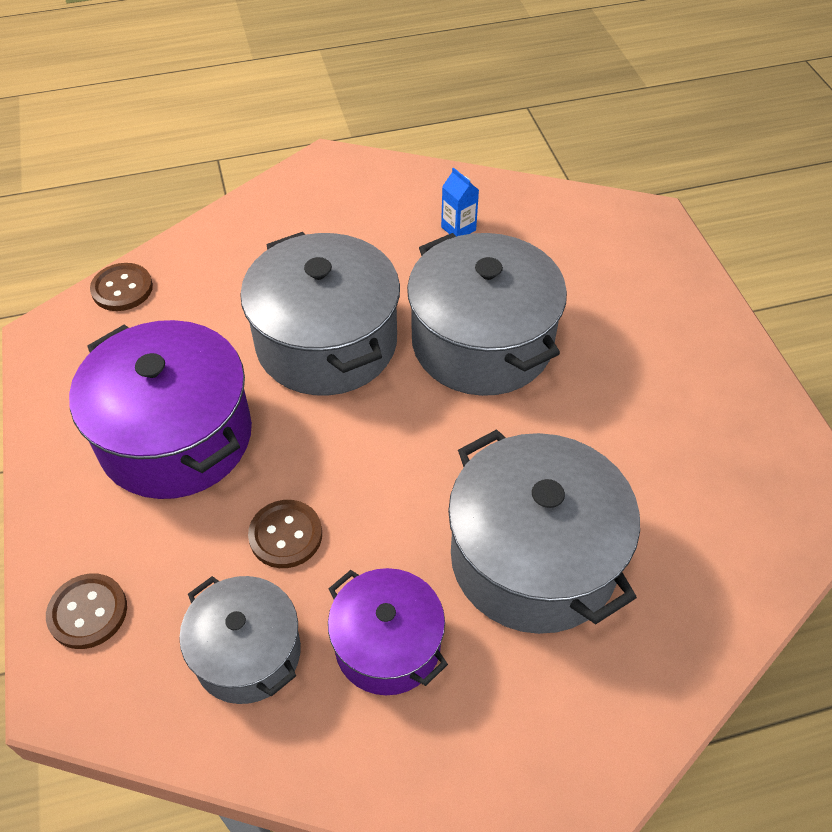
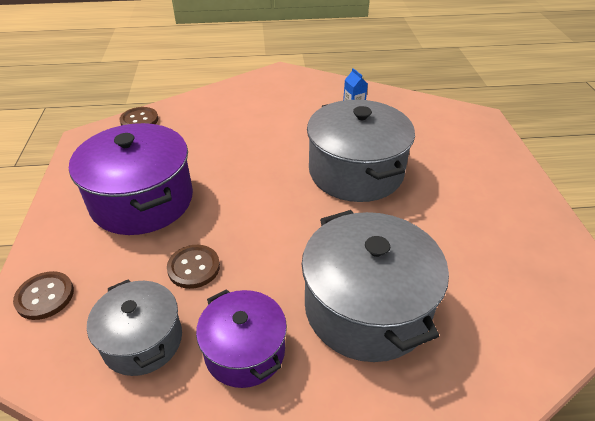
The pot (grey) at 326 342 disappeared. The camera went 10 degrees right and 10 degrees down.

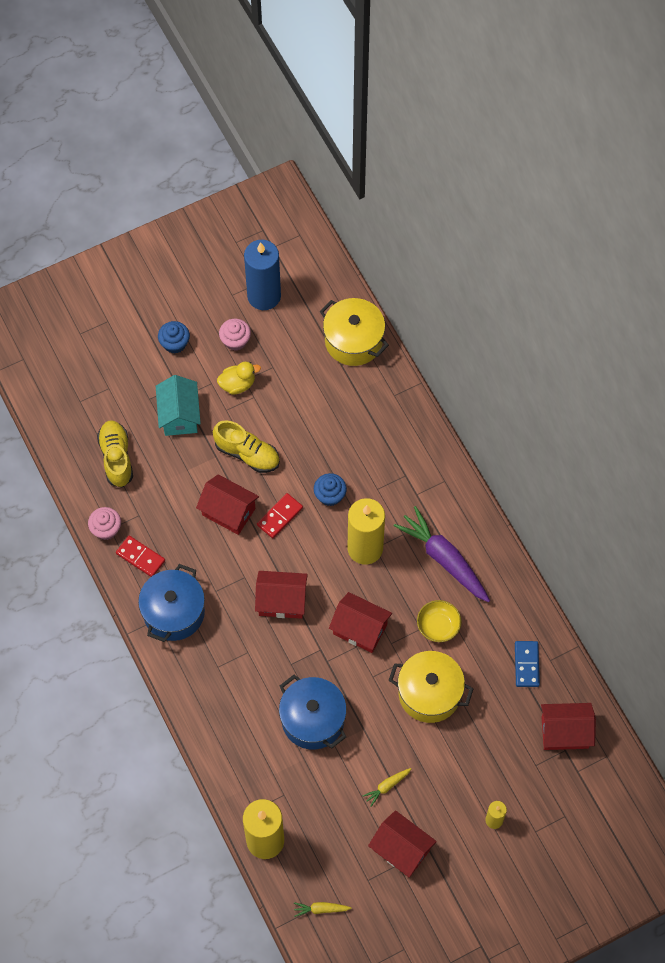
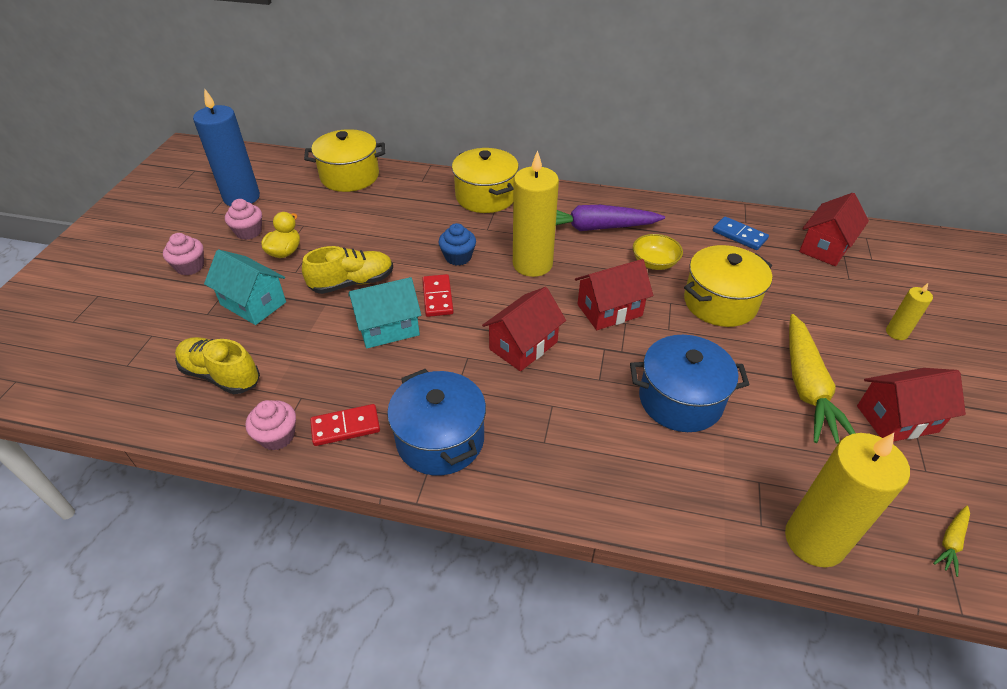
The cupcake (blue) at 175 343 became the cupcake (pink) at 190 266. The house (red) at 228 511 became the house (turquoise) at 388 328. The carrot (yellow) at 387 786 changed to 2.31 times the size. The pot (yellow) at 485 196 appeared. The camera went 50 degrees left and 20 degrees down.

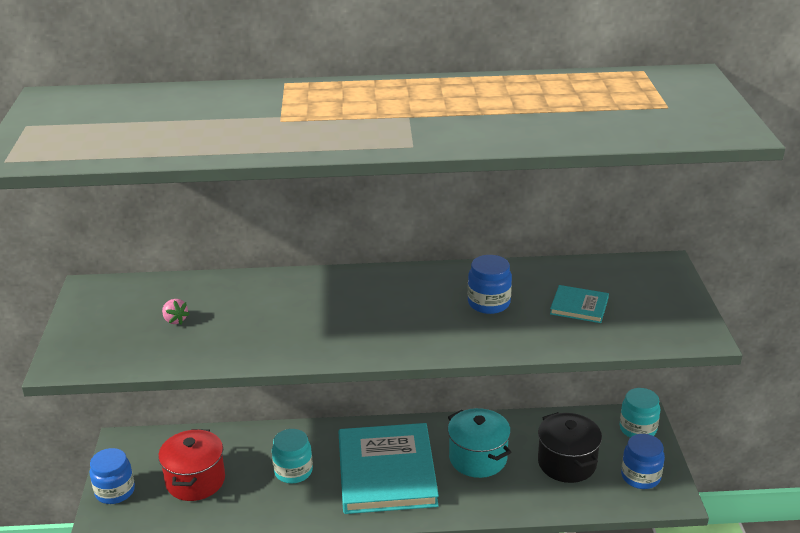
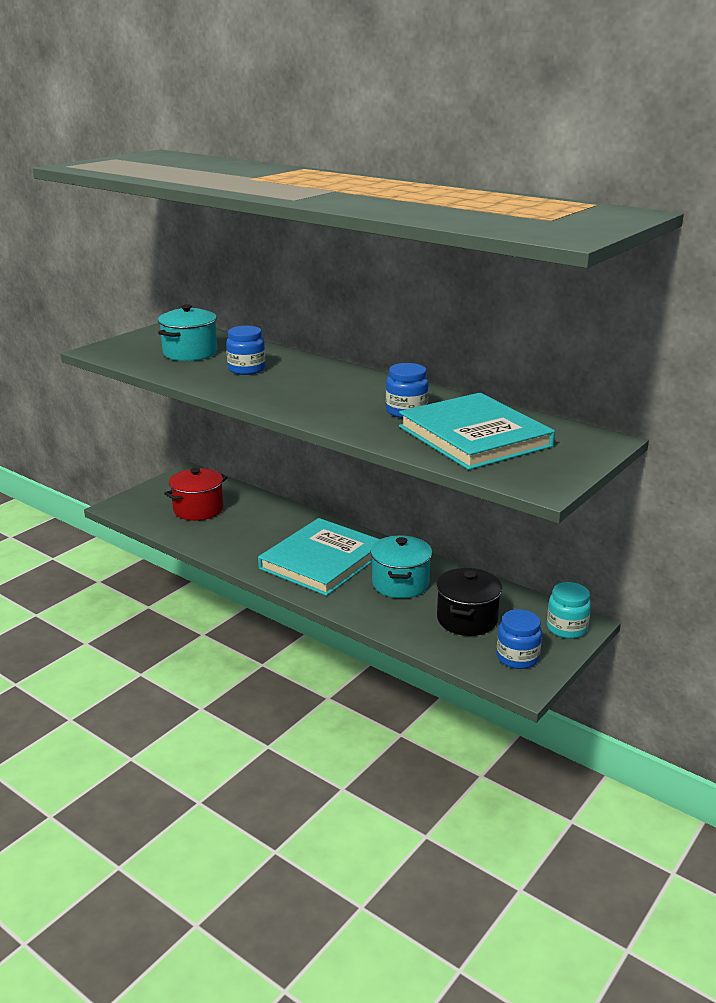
The jar (blue) moved from 115 491 to 246 369. The strawberry (pink) at 175 320 was replaced by the pot (turquoise) at 190 353. The jar (turquoise) at 293 471 disappeared. The book (turquoise) at 579 306 changed to 2.29 times the size. The camera went 40 degrees right and 5 degrees down.

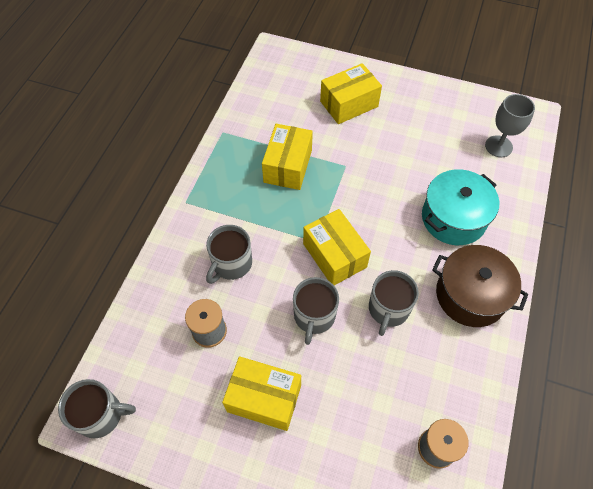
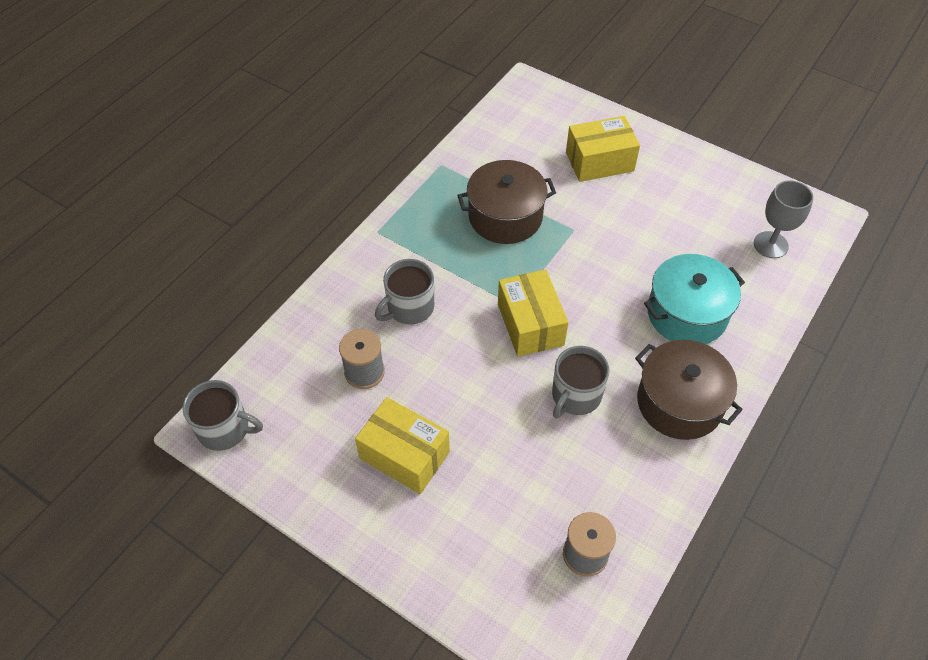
The box (yellow) at 287 166 was replaced by the pot (brown) at 505 216. The mug (grey) at 314 316 disappeared. The camera went 15 degrees right and 5 degrees down.

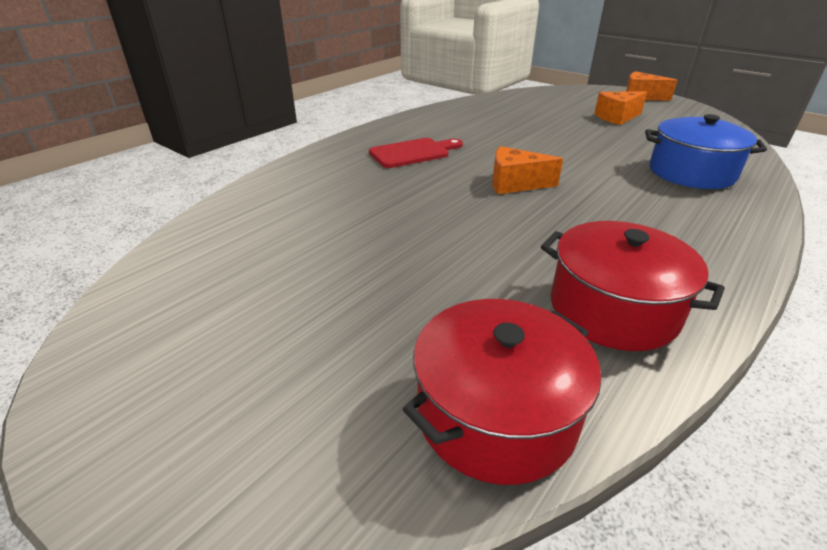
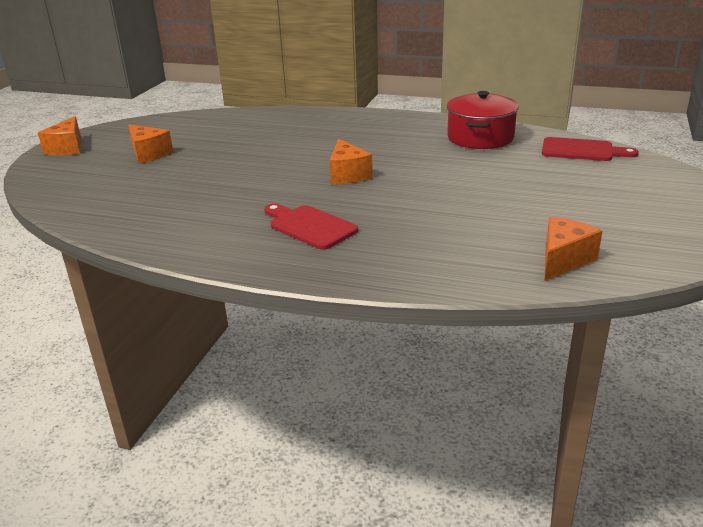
The pot (red) at 496 414 was replaced by the cutting board (red) at 581 150. The pot (blue) at 691 172 disappeared. The cheese (orange) at 563 260 appeared. The camera went 110 degrees left and 5 degrees down.

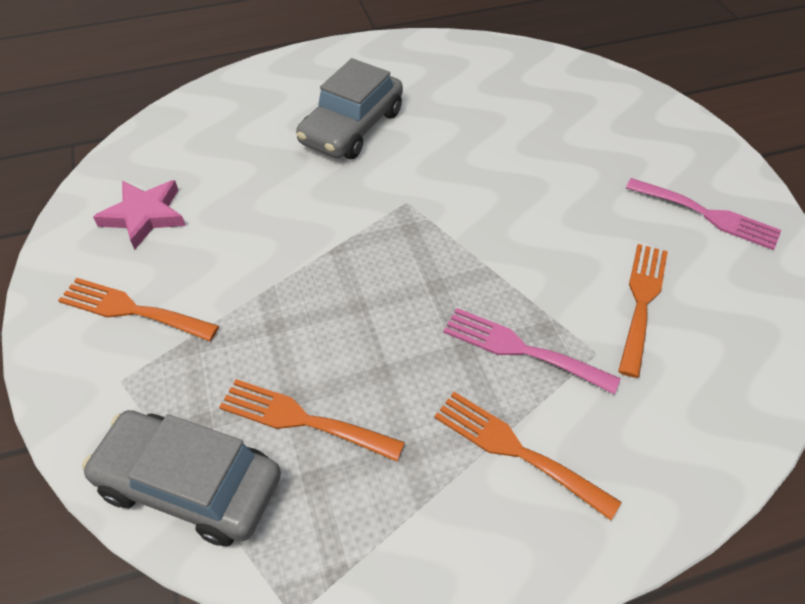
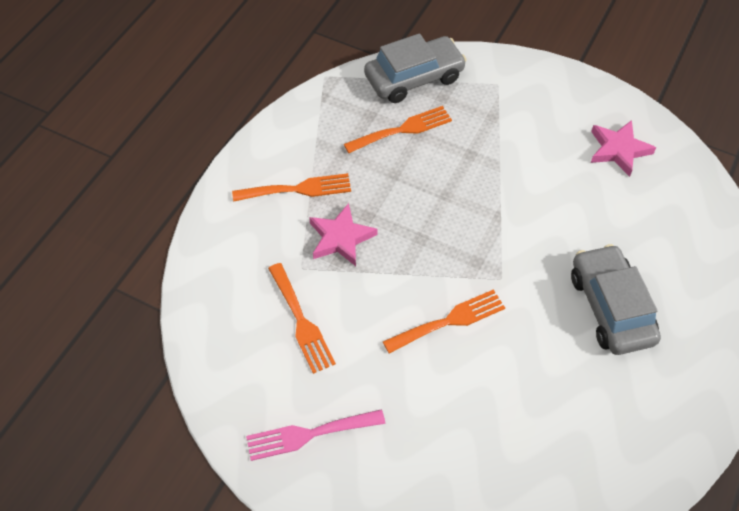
The fork (orange) moved from 131 310 to 449 321. The fork (pink) at 520 349 was replaced by the star (pink) at 341 238. The camera went 135 degrees right and 5 degrees up.

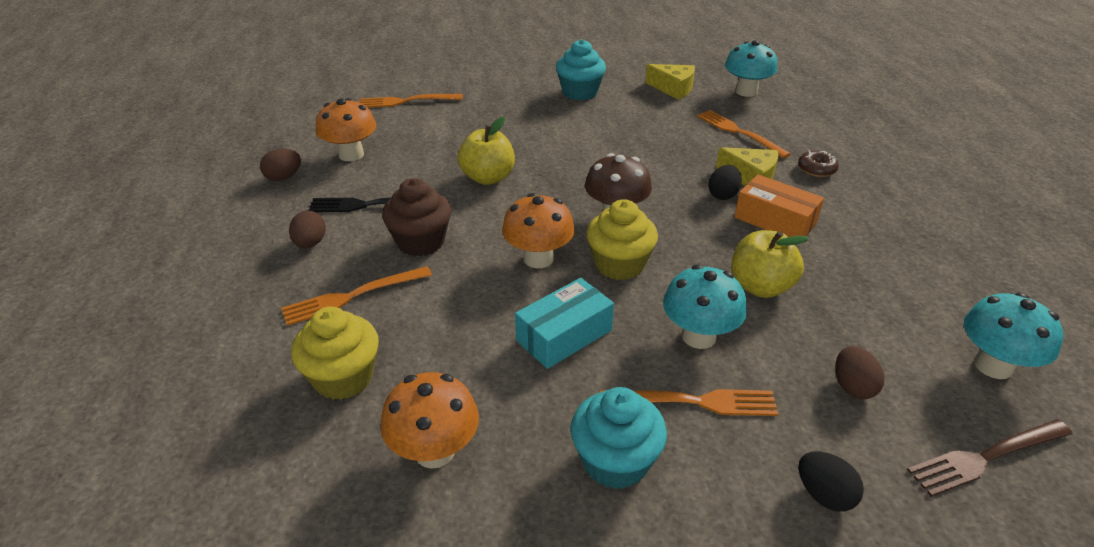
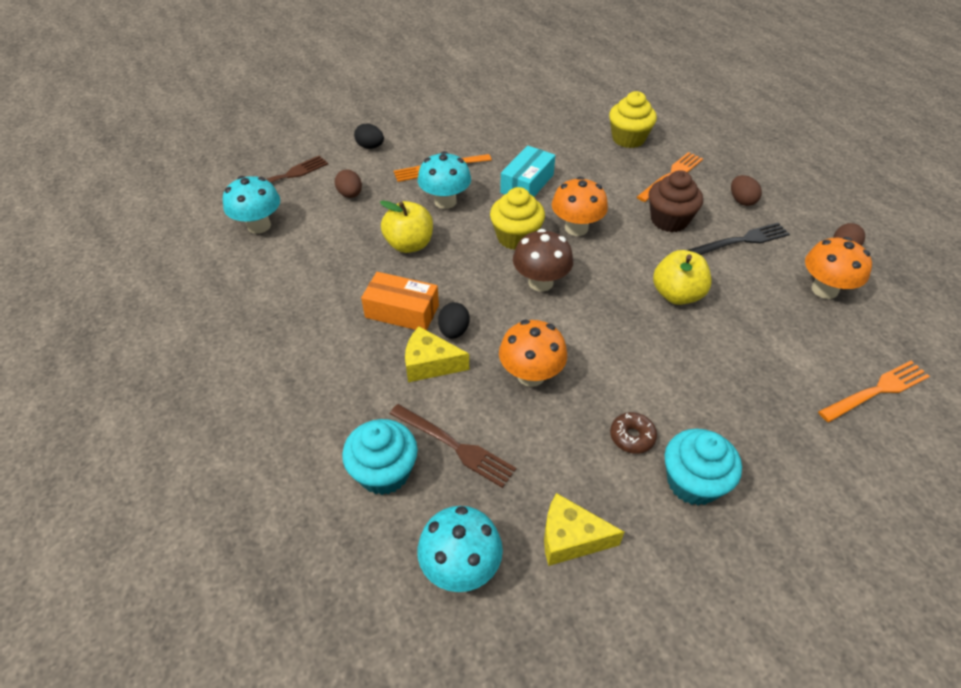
The mushroom (orange) moved from 435 451 to 531 375. The cupcake (turquoise) moved from 615 461 to 384 472. The fork (orange) at 738 132 became the fork (brown) at 456 447. The donut (brown) moved from 816 169 to 632 437. The camera went 160 degrees right and 10 degrees up.

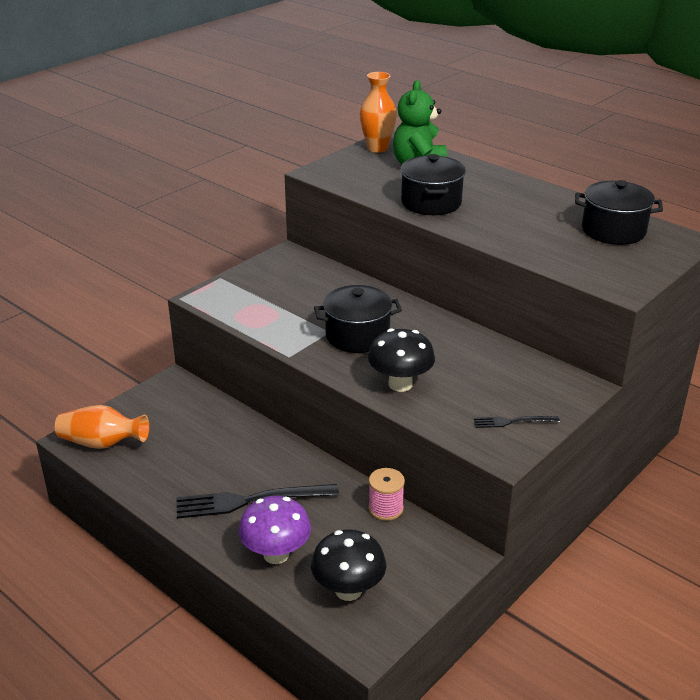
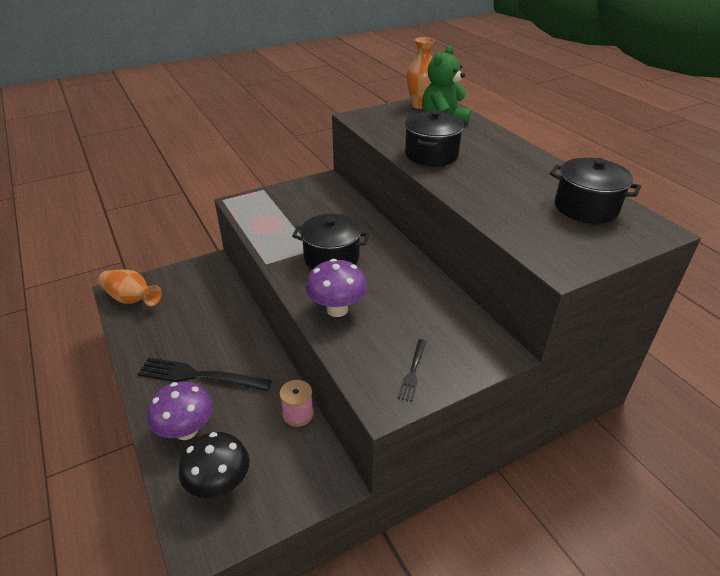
The mushroom (black) at 400 384 became the mushroom (purple) at 337 309. The fork (black) at 512 421 turned 90 degrees counterclockwise. The camera went 20 degrees right and 5 degrees up.

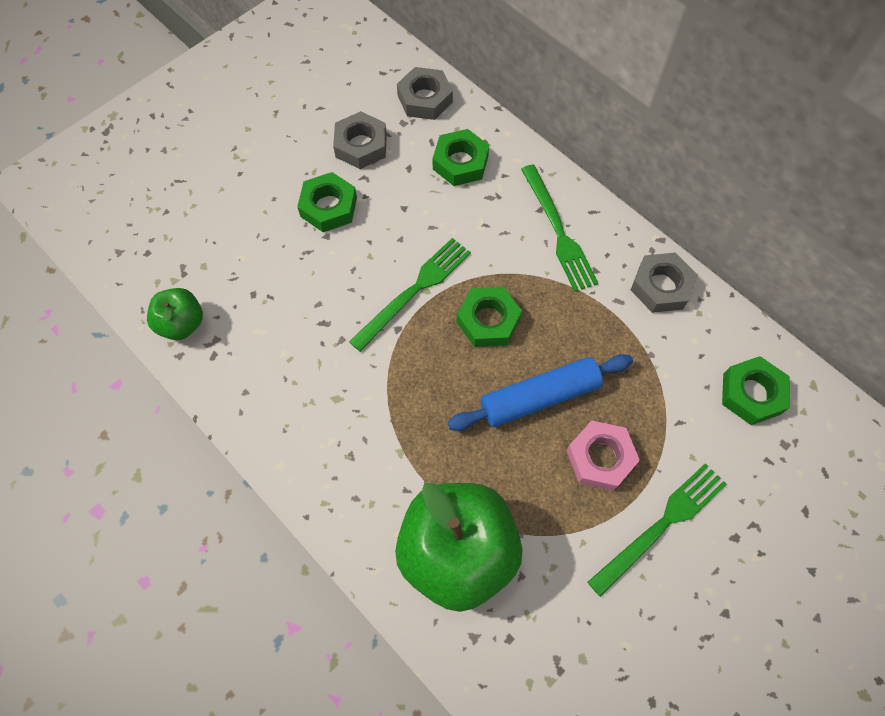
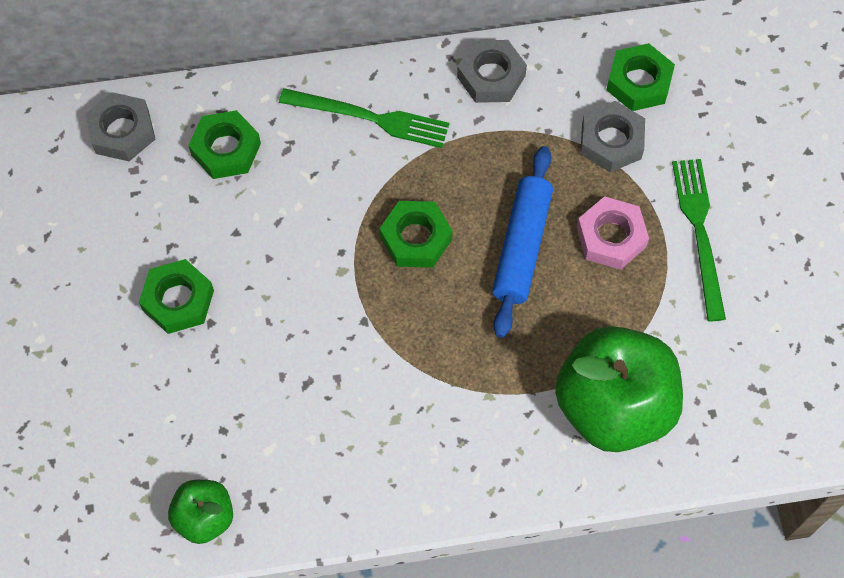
The nut (grey) moved from 361 145 to 611 141. The fork (green) at 414 291 disappeared. The camera went 55 degrees left and 0 degrees up.

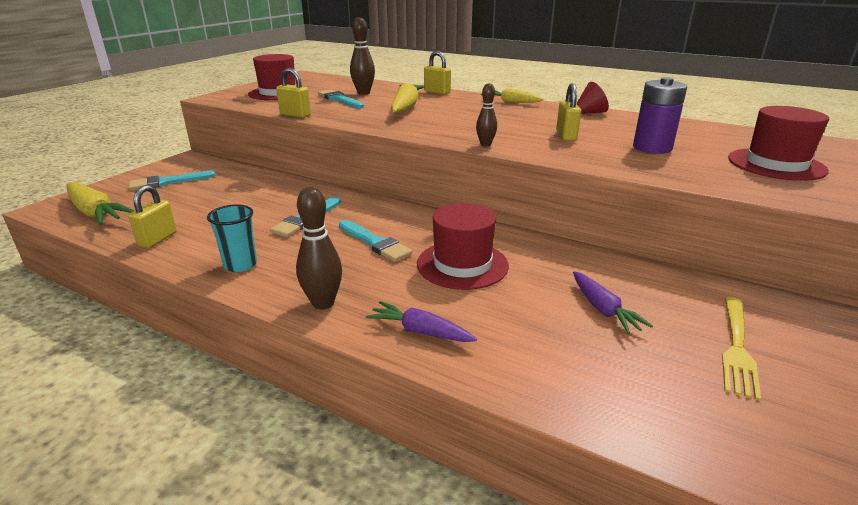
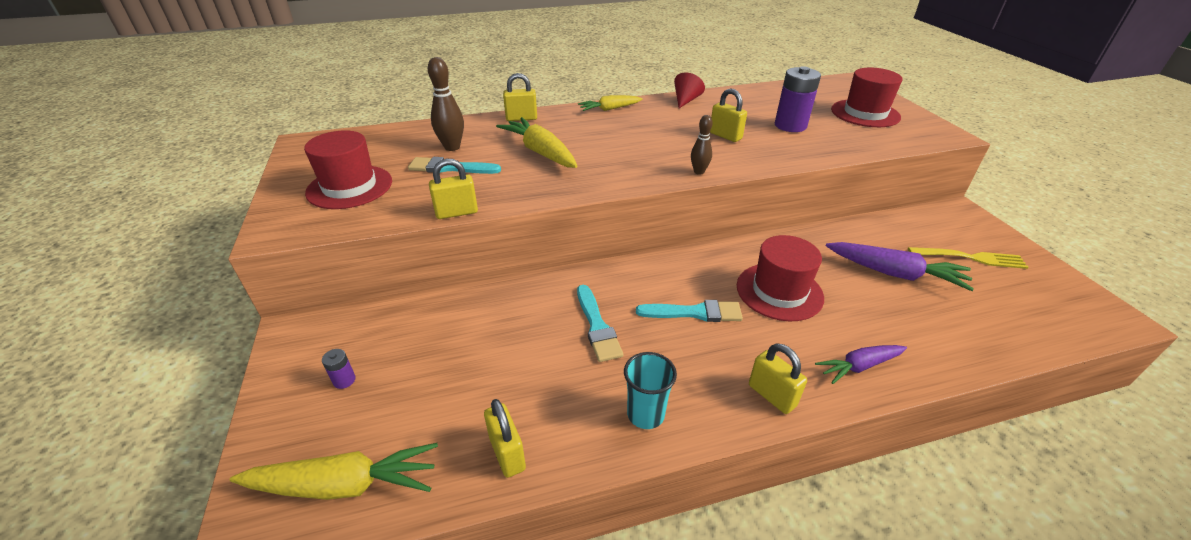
The brush (turquoise) at 168 182 was replaced by the battery (purple) at 344 380. The bowling pin (brown) at 323 303 was replaced by the padlock (yellow) at 772 395. The carrot (purple) at 603 309 changed to 1.59 times the size. The fork (yellow) at 736 347 turned 60 degrees counterclockwise. The camera went 45 degrees left and 10 degrees up.

